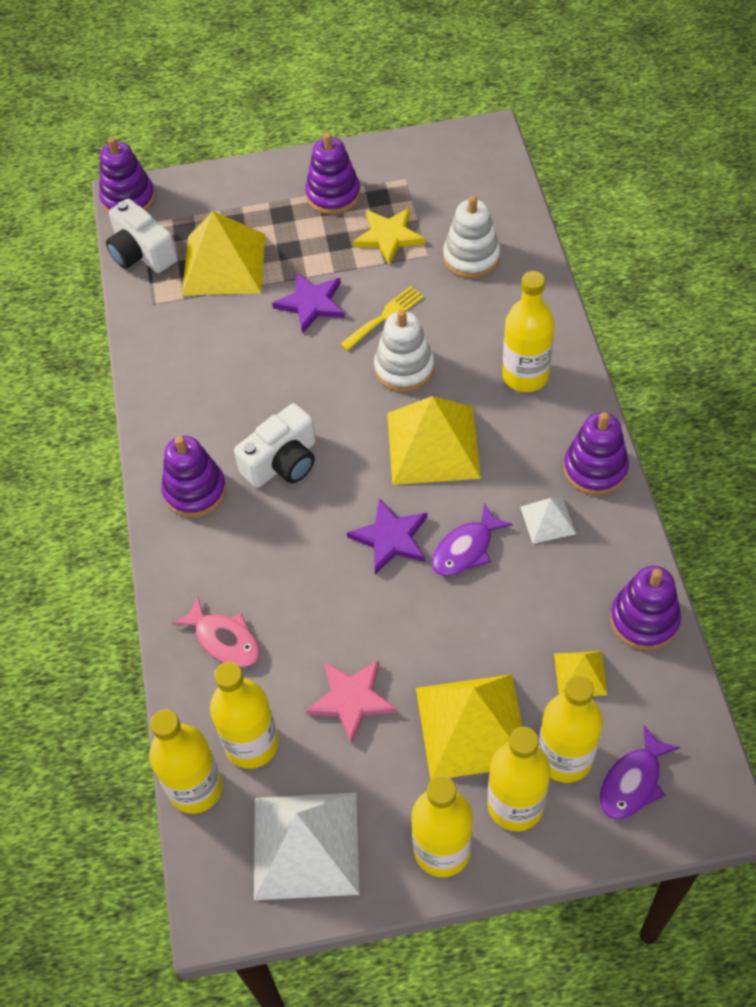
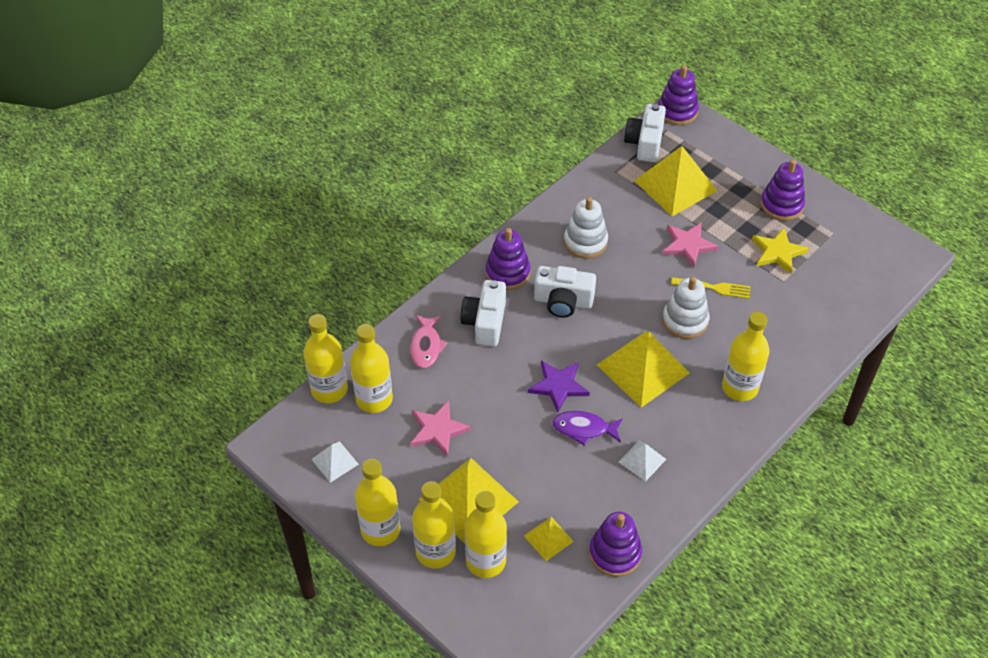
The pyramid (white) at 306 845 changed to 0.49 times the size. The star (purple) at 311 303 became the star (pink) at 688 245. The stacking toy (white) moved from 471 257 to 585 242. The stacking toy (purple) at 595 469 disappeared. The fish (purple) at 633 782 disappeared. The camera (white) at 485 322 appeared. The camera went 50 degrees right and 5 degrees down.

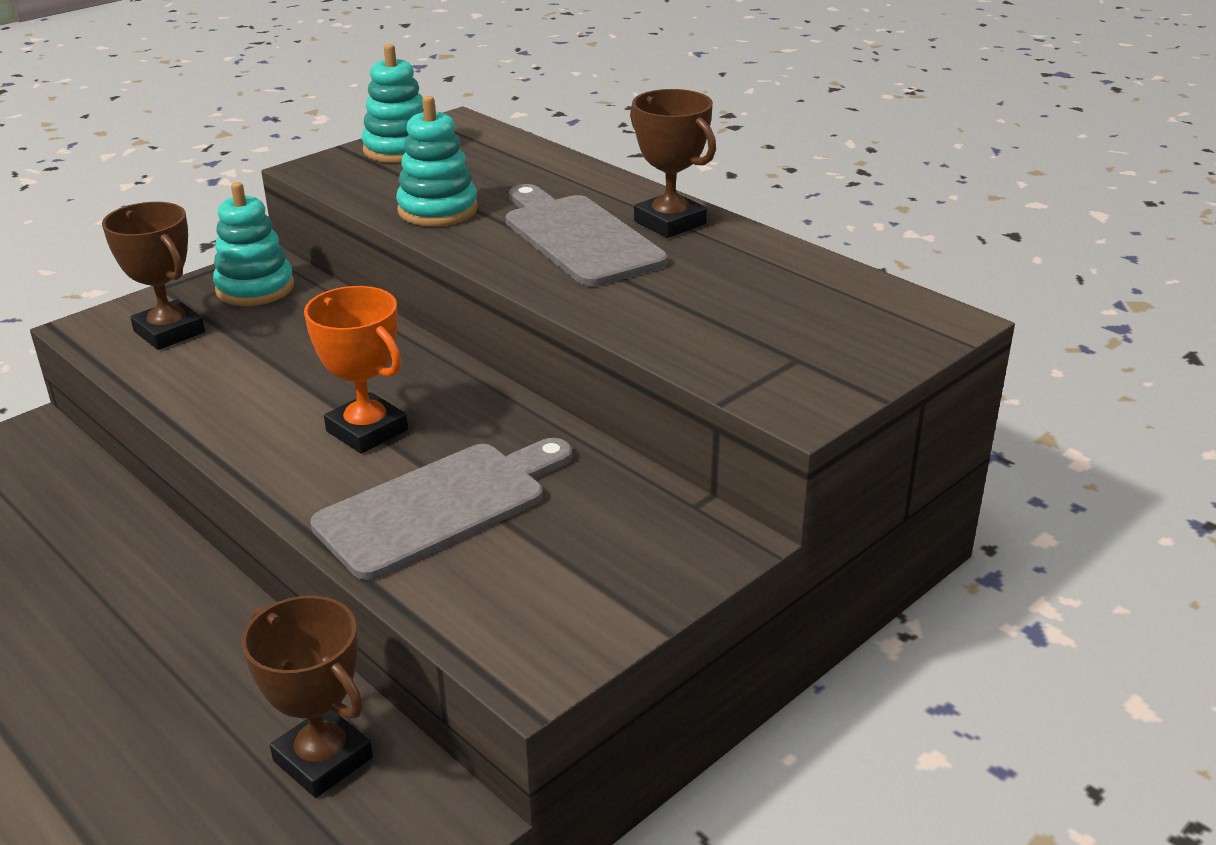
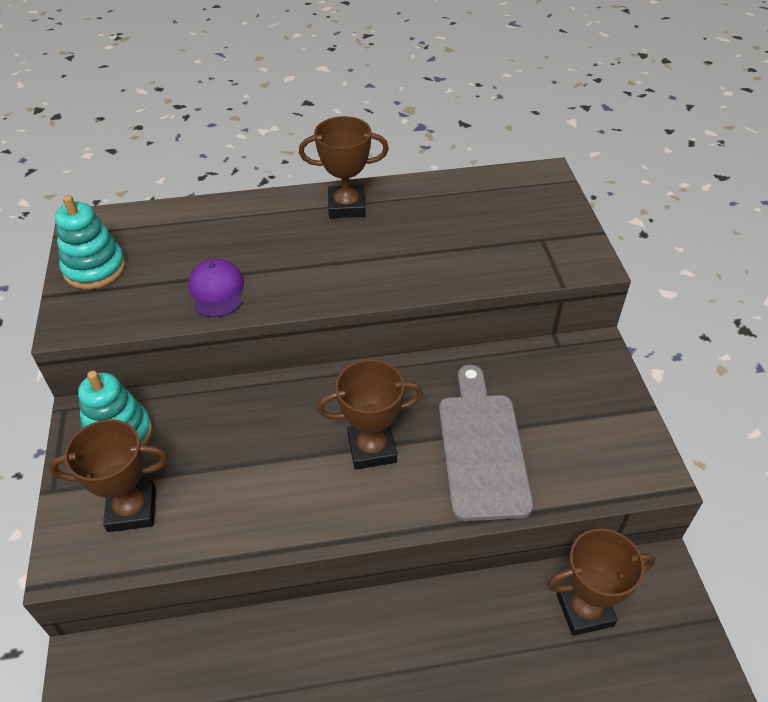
The trophy (orange) at 367 431 became the trophy (brown) at 372 449. The stacking toy (turquoise) at 438 210 was replaced by the cap (purple) at 217 290. The cutting board (grey) at 578 237 disappeared. The camera went 55 degrees left and 15 degrees up.

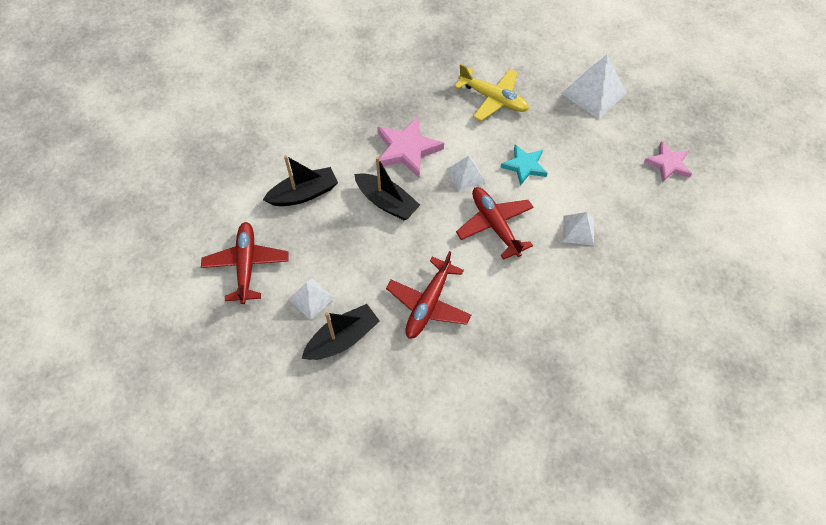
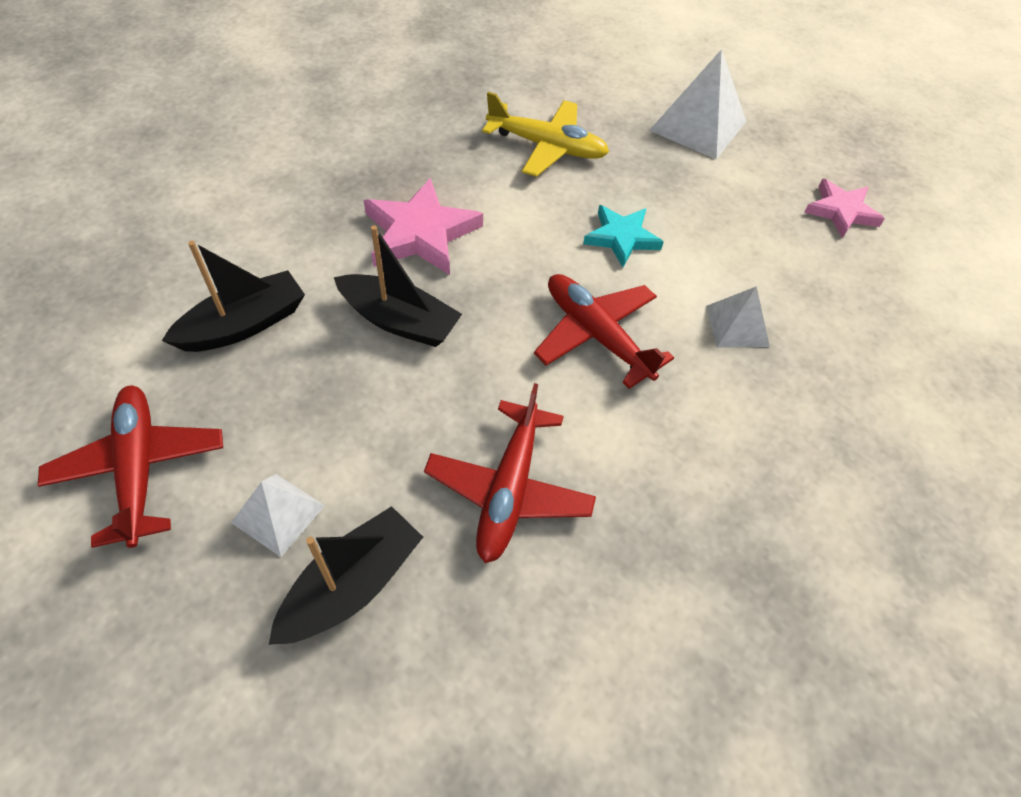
The pyramid (white) at 466 175 disappeared. The camera went 15 degrees left and 5 degrees down.

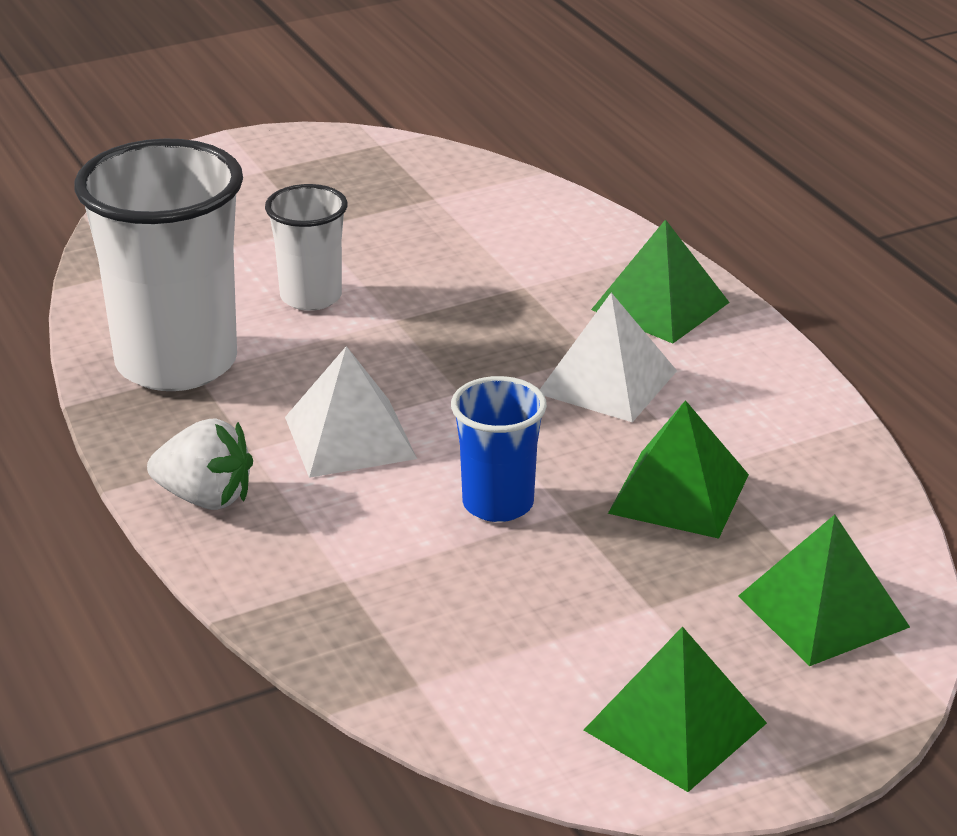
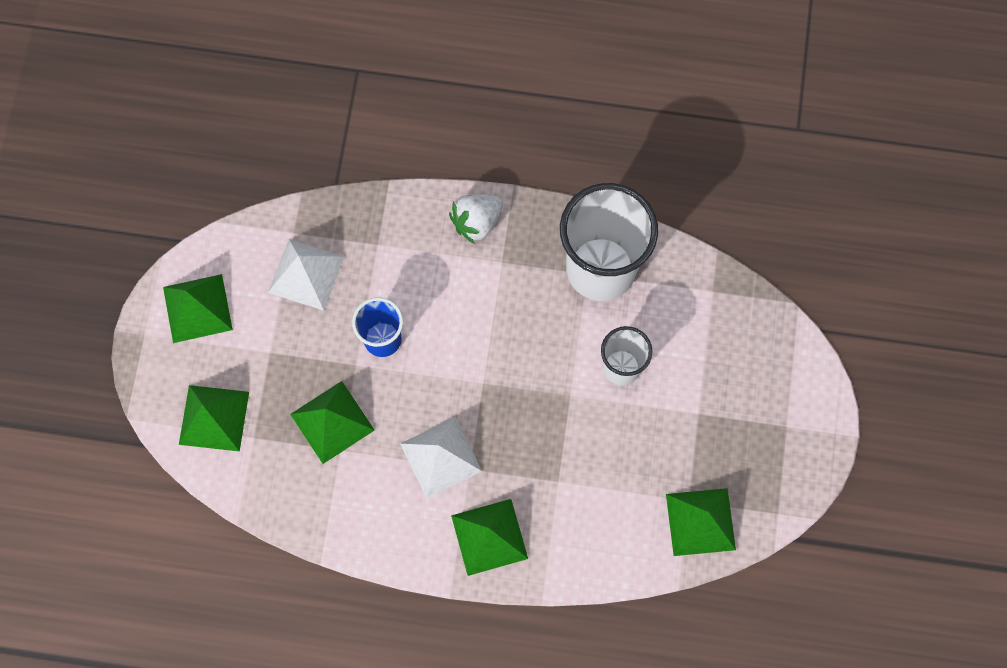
The pyramid (white) moved from 350 437 to 306 274. The pyramid (green) at 700 521 appeared. The camera went 125 degrees right and 40 degrees up.

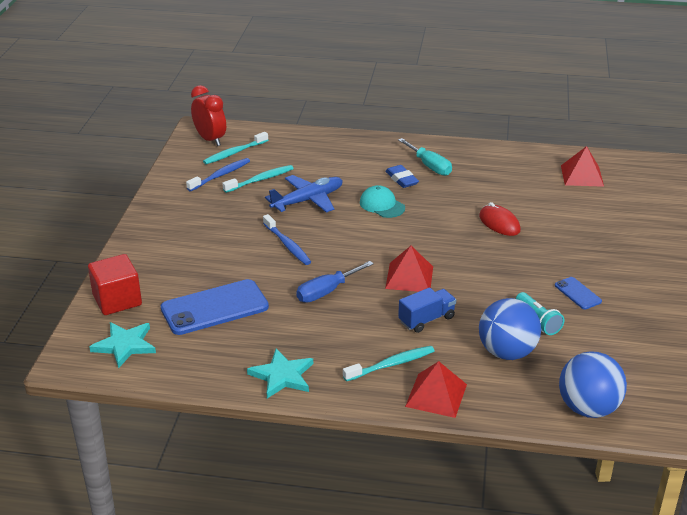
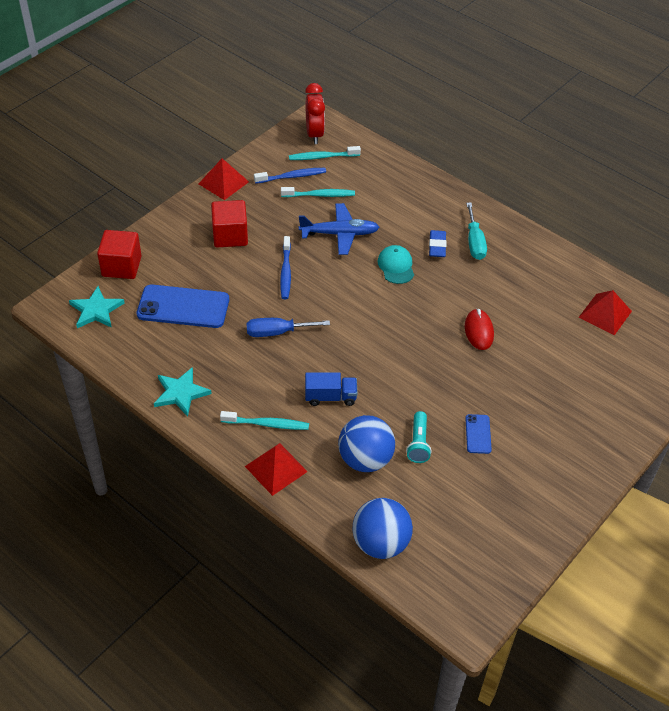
The pyramid (red) moved from 409 277 to 223 182. The cube (red) at 230 236 appeared. The camera went 30 degrees right and 15 degrees up.

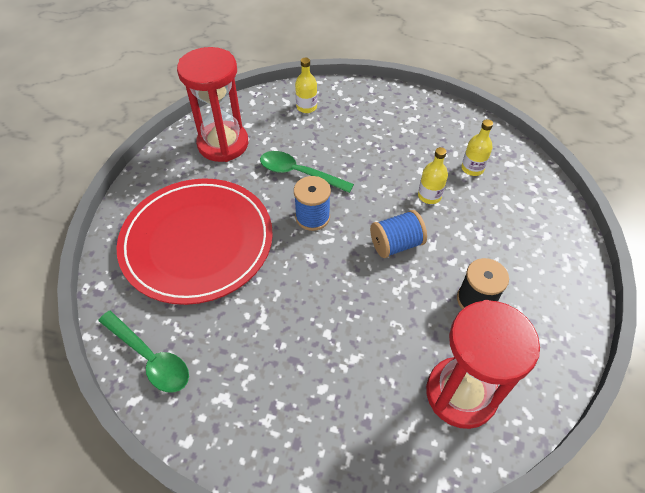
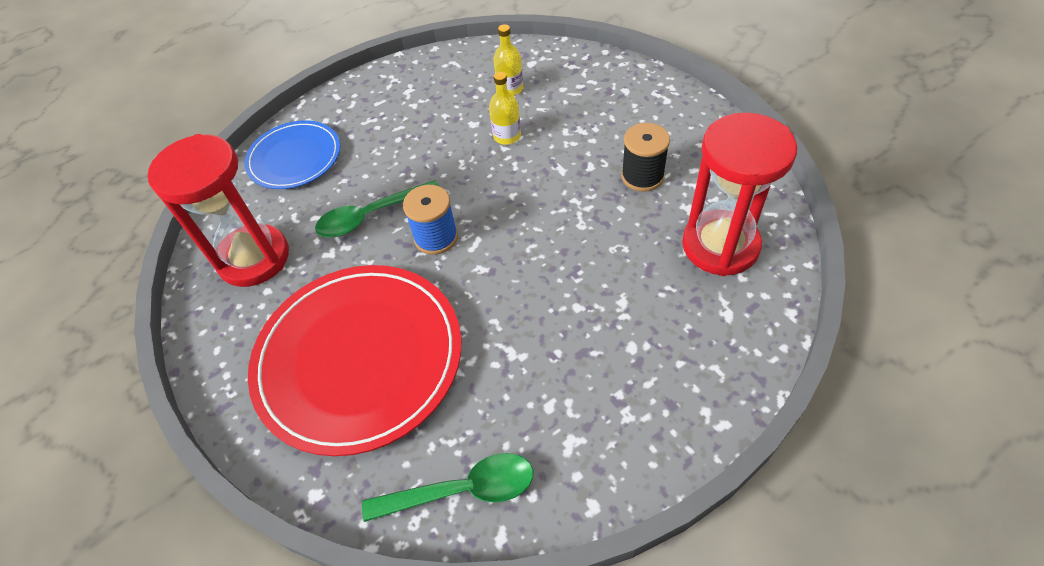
The bottle (yellow) at 306 107 was replaced by the plate (blue) at 294 158. The spool (blue) at 396 244 disappeared. The camera went 45 degrees left and 0 degrees up.

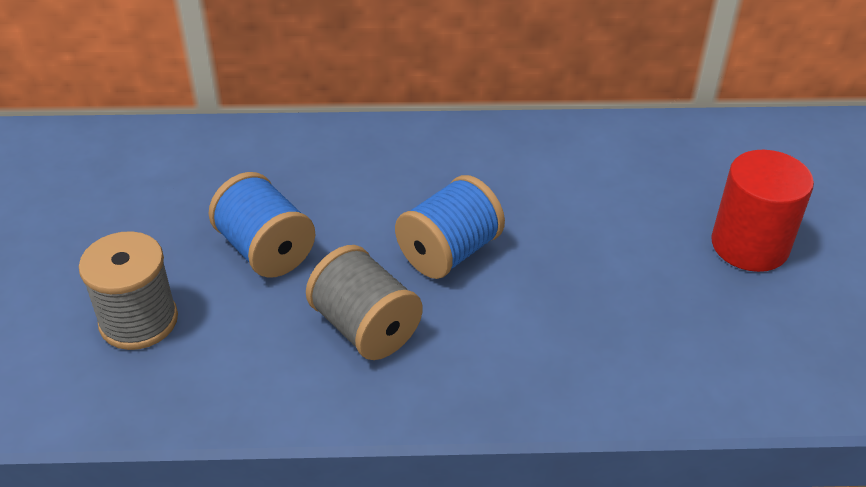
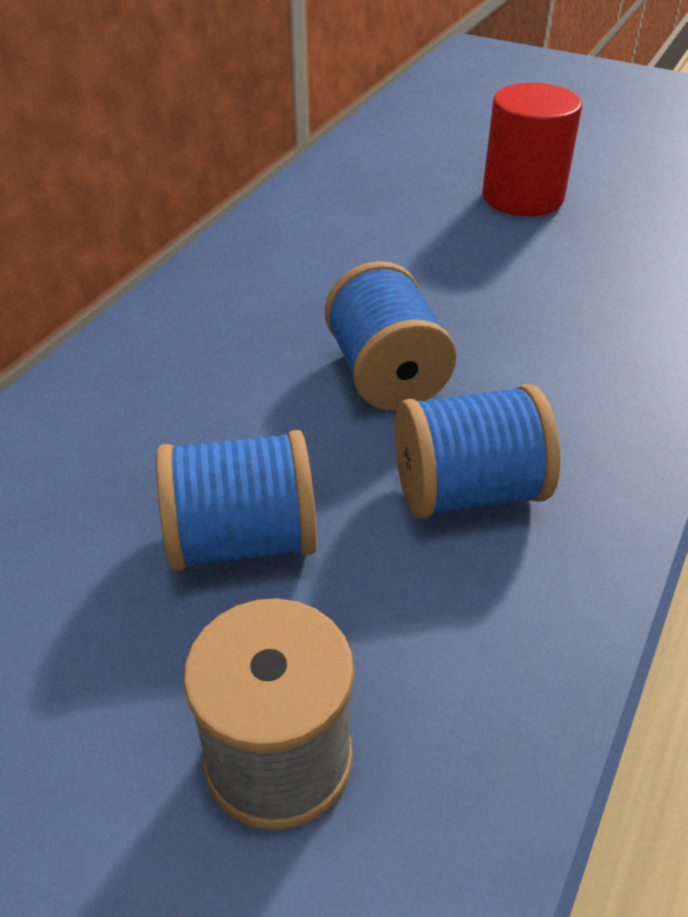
The spool (grey) at 365 327 became the spool (blue) at 467 491. The camera went 60 degrees left and 0 degrees up.

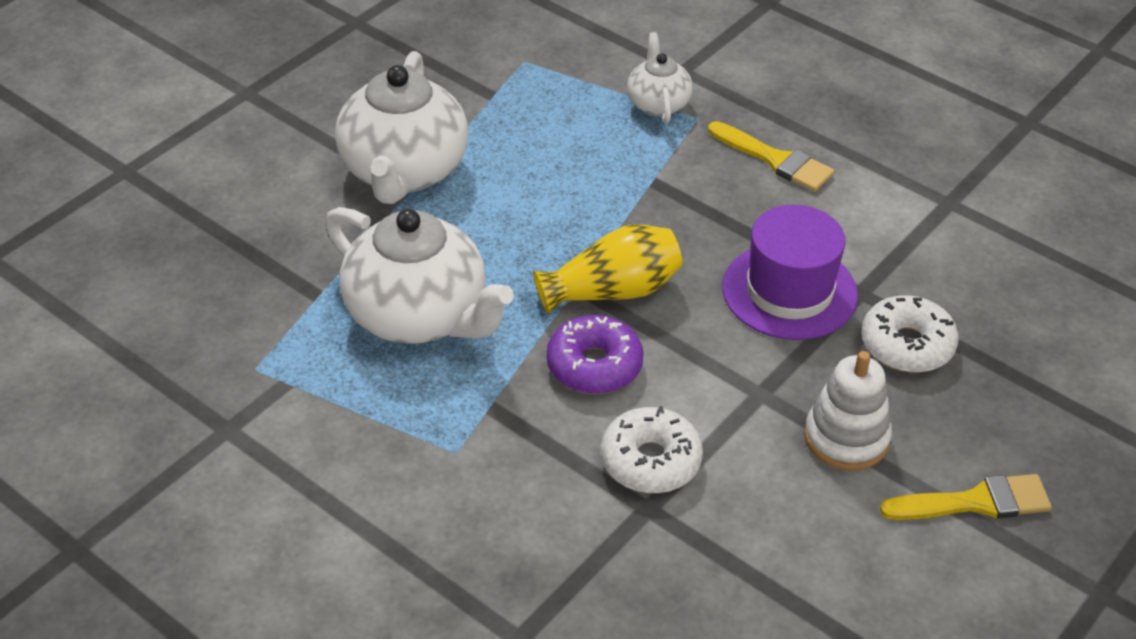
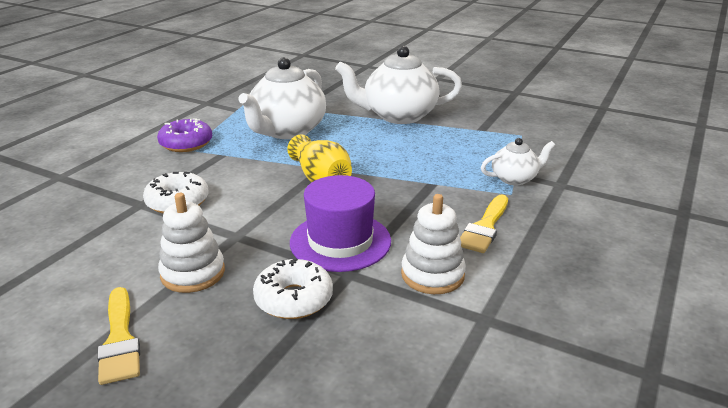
The donut (purple) moved from 594 365 to 186 143. The stacking toy (white) at 432 275 appeared. The camera went 80 degrees right and 15 degrees down.

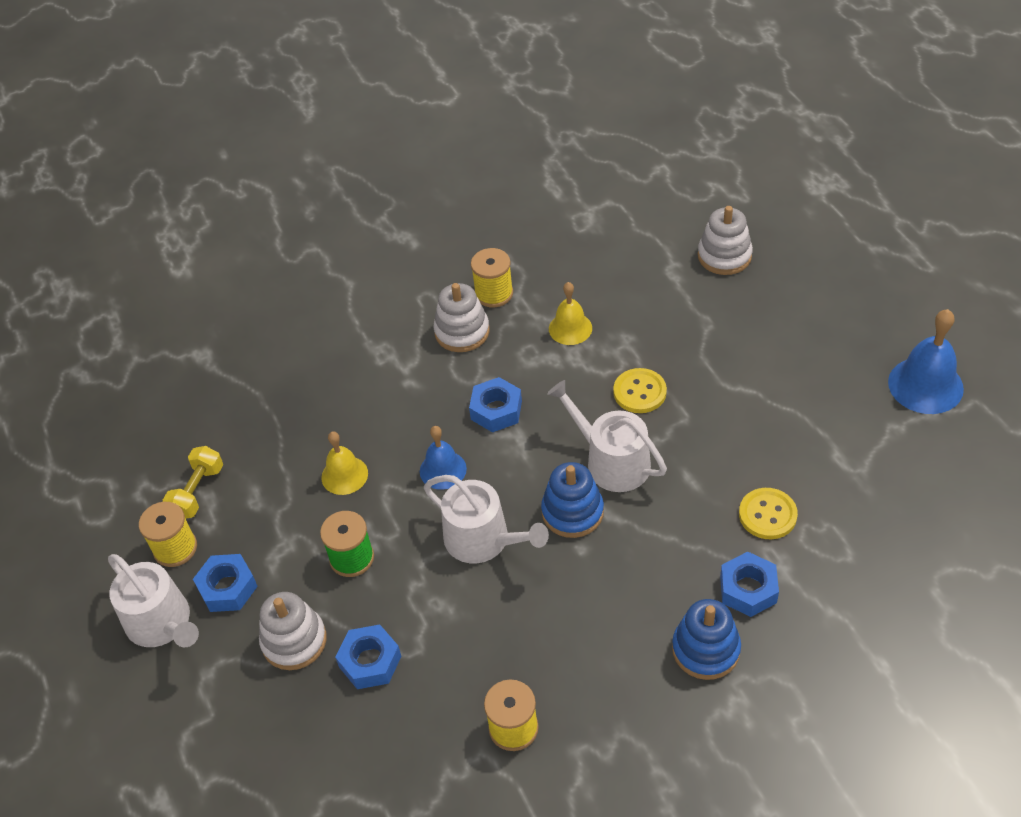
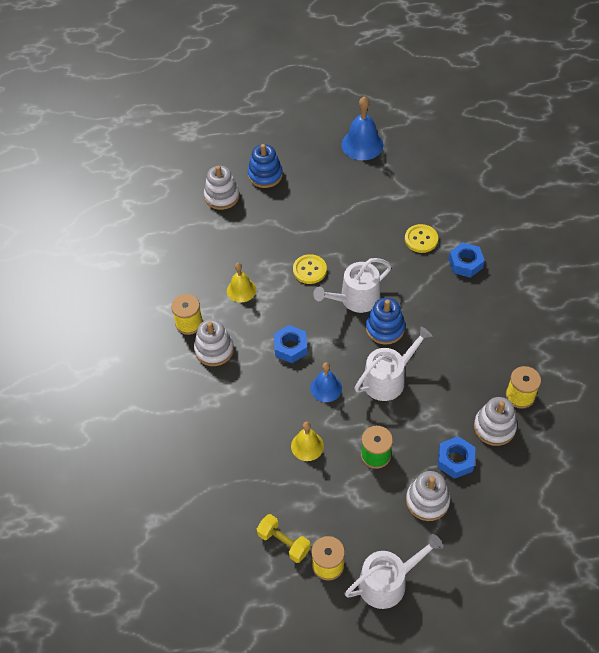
The nut (blue) at 227 588 disappeared. The stacking toy (blue) moved from 706 649 to 265 175. The stacking toy (white) at 494 427 appeared. The camera went 75 degrees left and 5 degrees up.

